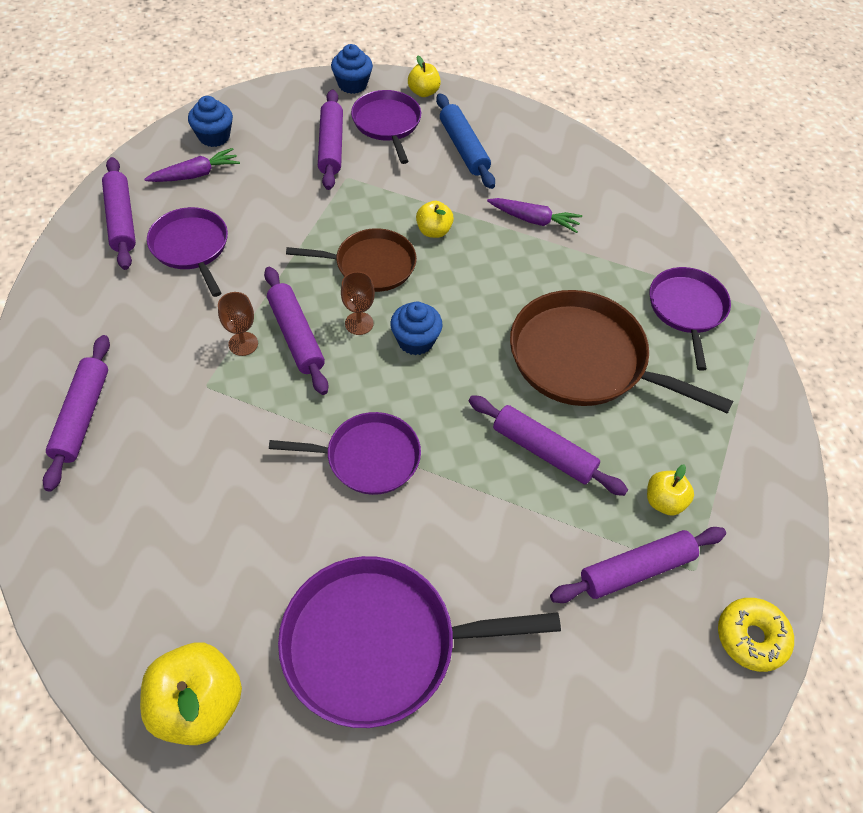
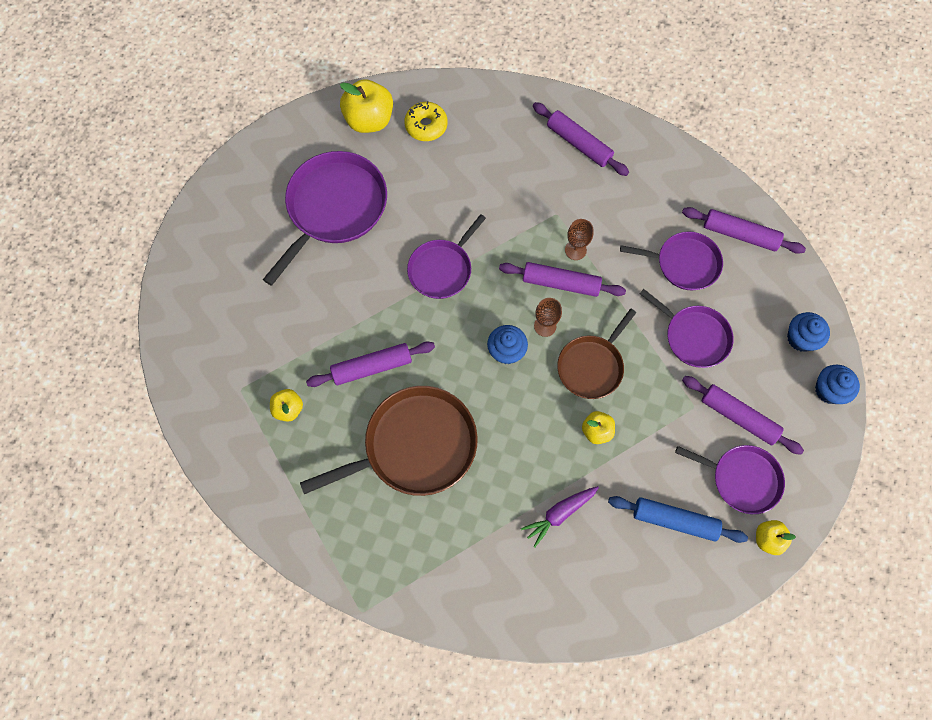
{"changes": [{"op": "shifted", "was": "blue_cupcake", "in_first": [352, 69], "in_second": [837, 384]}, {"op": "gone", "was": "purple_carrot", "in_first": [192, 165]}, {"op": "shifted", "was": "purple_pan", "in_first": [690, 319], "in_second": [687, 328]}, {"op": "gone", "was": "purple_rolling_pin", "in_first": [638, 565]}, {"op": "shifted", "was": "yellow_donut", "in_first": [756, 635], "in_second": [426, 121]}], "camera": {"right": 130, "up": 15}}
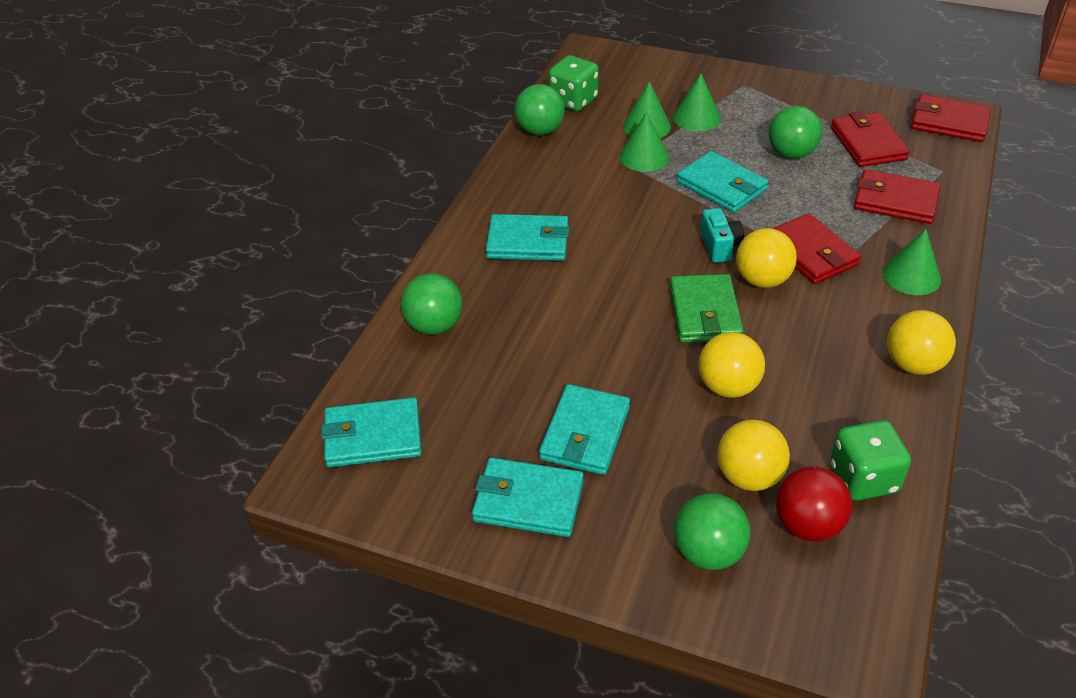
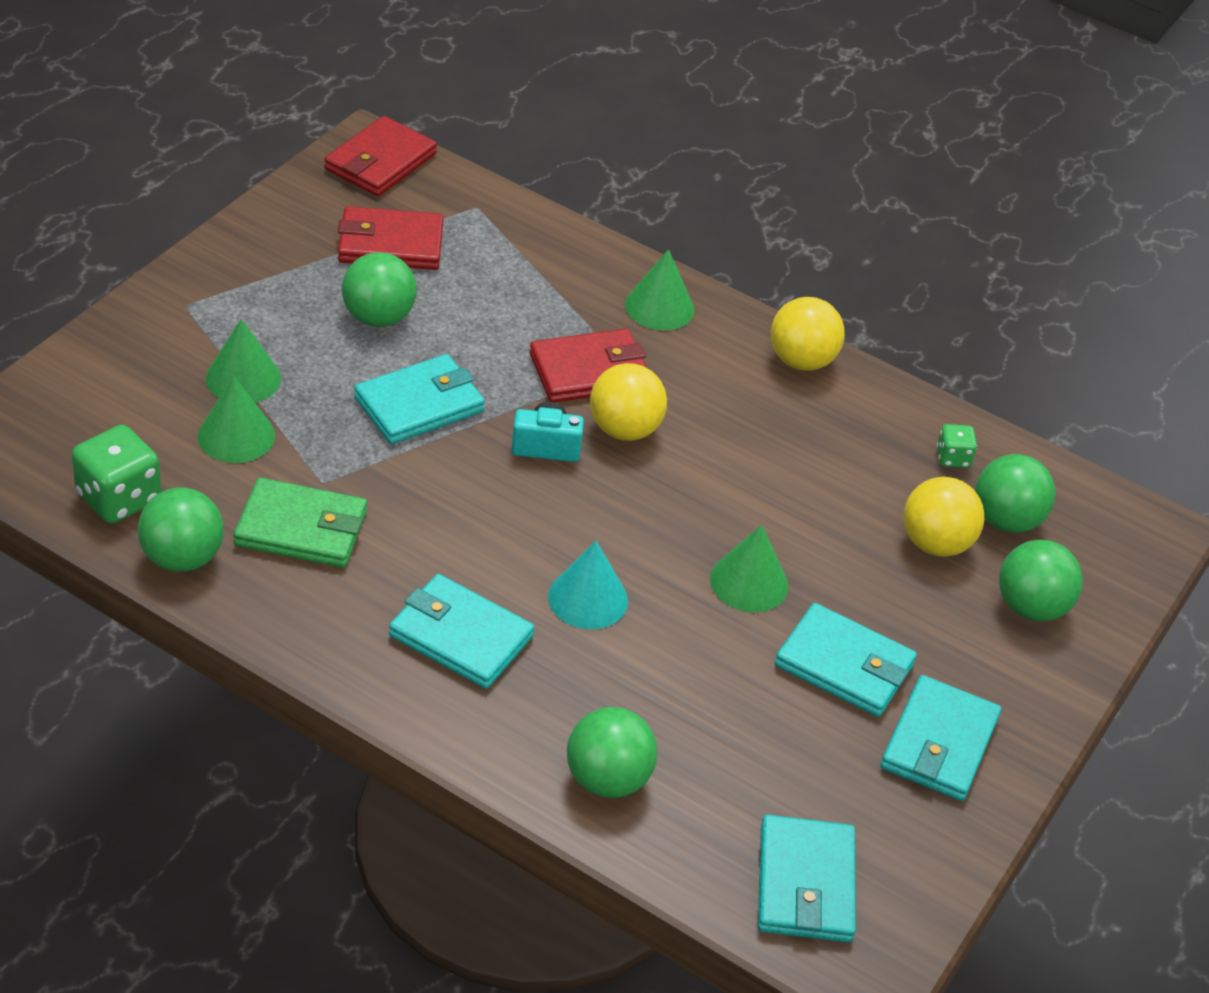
{"changes": [{"op": "shifted", "was": "green_cone", "in_first": [644, 142], "in_second": [749, 568]}, {"op": "gone", "was": "red_wallet", "in_first": [897, 196]}, {"op": "rotated", "was": "turquoise_wallet", "in_first": [527, 237], "in_second": [461, 631], "clockwise": -75}, {"op": "shifted", "was": "green_wallet", "in_first": [706, 308], "in_second": [300, 523]}, {"op": "gone", "was": "yellow_ball", "in_first": [731, 365]}, {"op": "scaled", "was": "green_dice", "in_first": [870, 460], "in_second": [957, 446], "ratio": 0.53}, {"op": "repainted", "was": "red_ball", "now": "green_ball", "in_first": [814, 504], "in_second": [1015, 493]}, {"op": "new", "now": "turquoise_cone", "in_second": [588, 585]}], "camera": {"right": -85, "up": 0}}
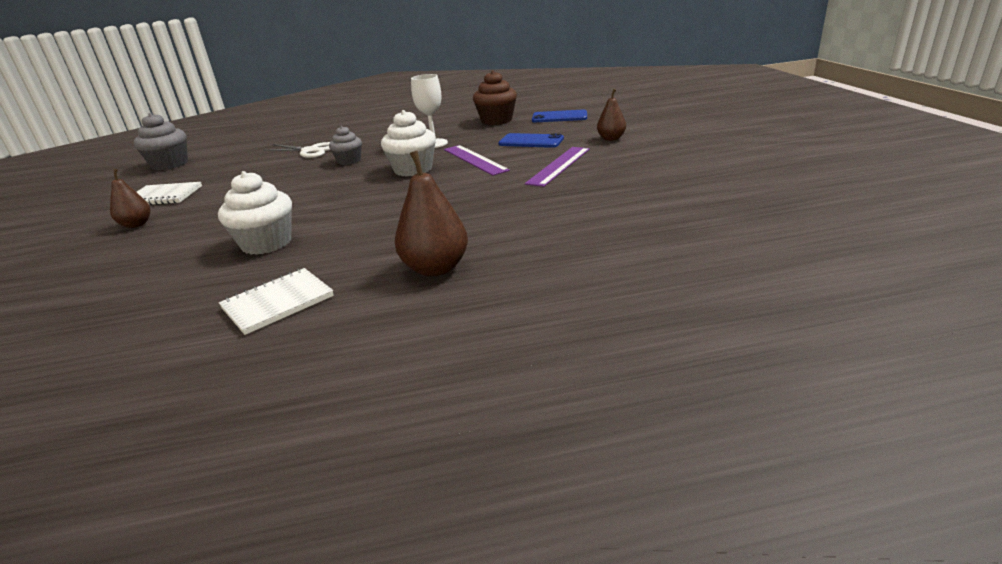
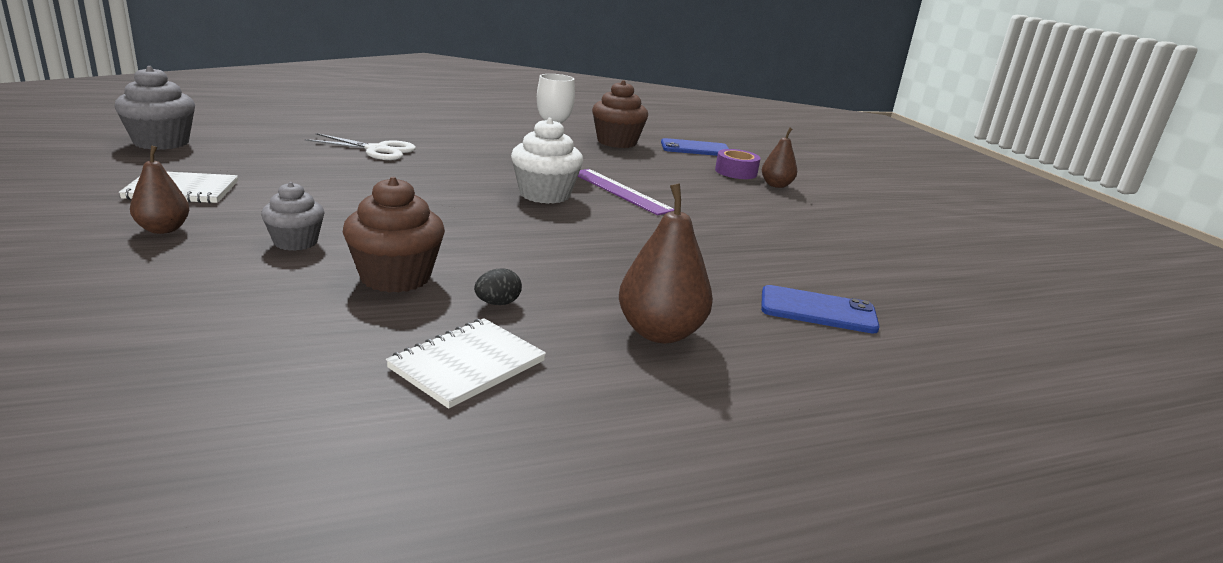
{"changes": [{"op": "shifted", "was": "grey_cupcake", "in_first": [345, 145], "in_second": [293, 216]}, {"op": "shifted", "was": "blue_phone", "in_first": [531, 140], "in_second": [820, 309]}, {"op": "gone", "was": "purple_ruler", "in_first": [557, 167]}, {"op": "repainted", "was": "white_cupcake", "now": "brown_cupcake", "in_first": [255, 213], "in_second": [394, 235]}, {"op": "new", "now": "purple_tape", "in_second": [738, 164]}, {"op": "new", "now": "black_egg", "in_second": [498, 286]}], "camera": {"right": -15, "up": -5}}
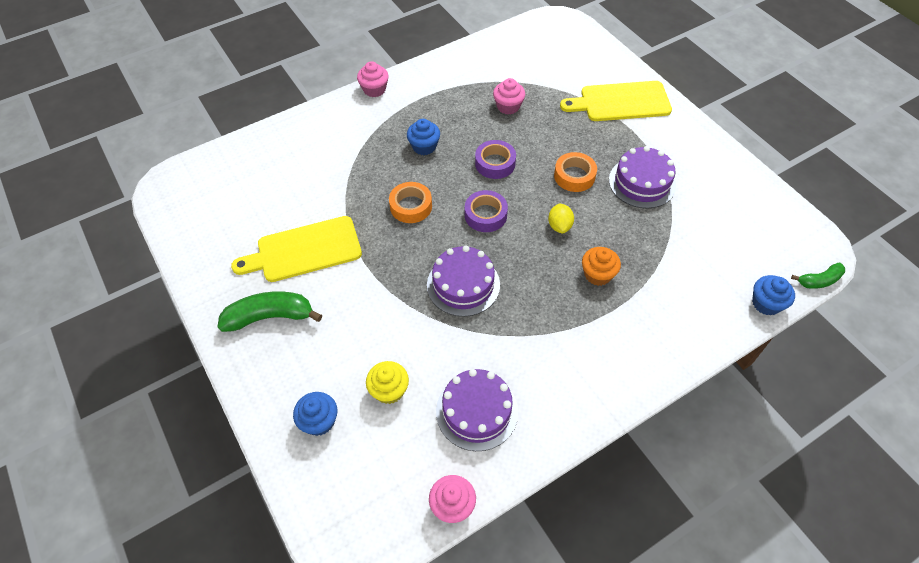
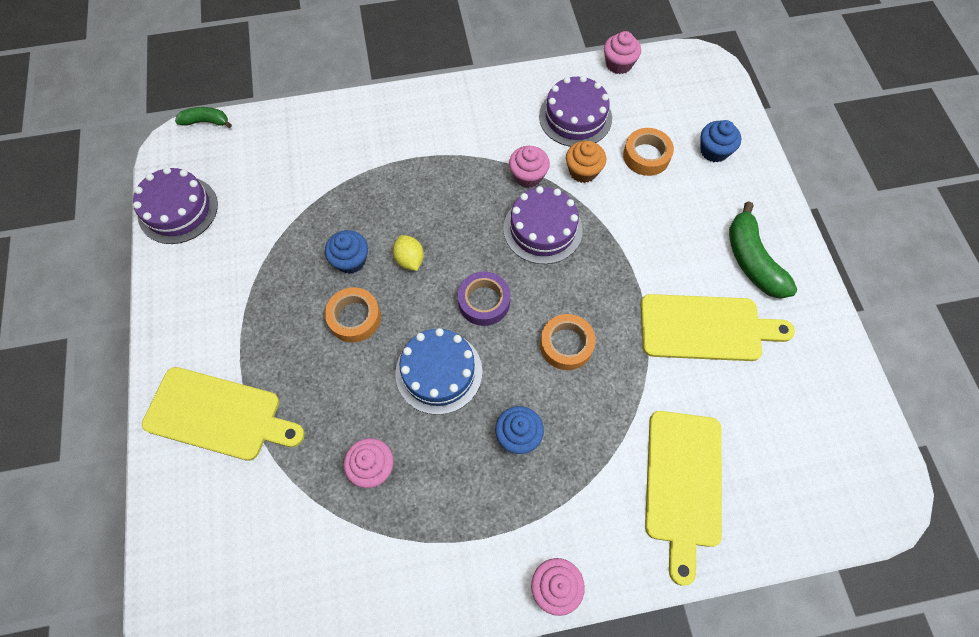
{"changes": [{"op": "swapped", "was": "purple_tape", "now": "blue_cake", "in_first": [495, 159], "in_second": [438, 371]}, {"op": "shifted", "was": "purple_cake", "in_first": [642, 177], "in_second": [175, 205]}, {"op": "rotated", "was": "yellow_lemon", "in_first": [561, 218], "in_second": [408, 253], "clockwise": -45}, {"op": "shifted", "was": "orange_cupcake", "in_first": [601, 266], "in_second": [586, 162]}, {"op": "shifted", "was": "blue_cupcake", "in_first": [773, 295], "in_second": [346, 252]}, {"op": "rotated", "was": "green_banana", "in_first": [269, 311], "in_second": [763, 250], "clockwise": 60}, {"op": "swapped", "was": "yellow_cupcake", "now": "orange_tape", "in_first": [387, 382], "in_second": [648, 152]}, {"op": "new", "now": "pink_cupcake", "in_second": [529, 167]}, {"op": "new", "now": "yellow_cutting_board", "in_second": [683, 498]}], "camera": {"right": -160, "up": 10}}
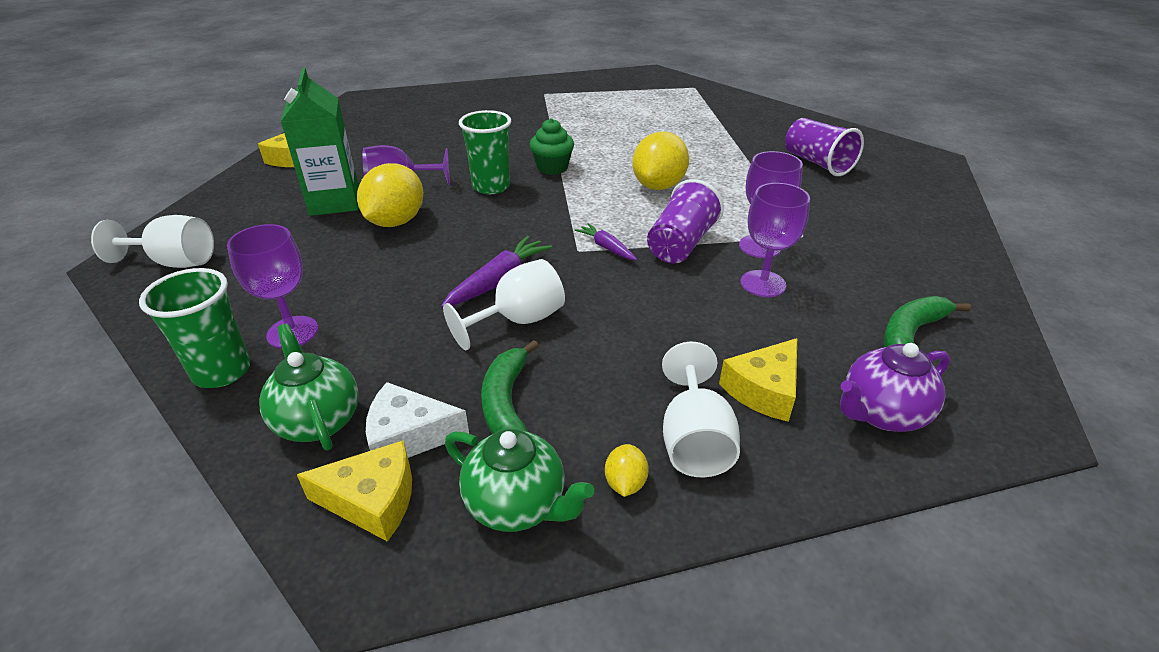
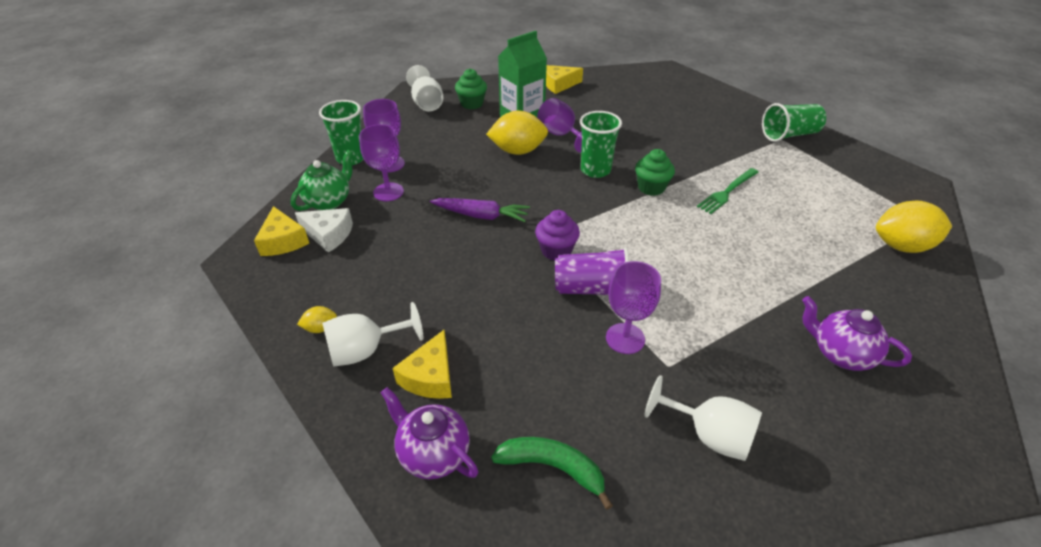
{"changes": [{"op": "swapped", "was": "purple_cup", "now": "purple_teapot", "in_first": [824, 147], "in_second": [857, 333]}, {"op": "shifted", "was": "yellow_lemon", "in_first": [660, 161], "in_second": [914, 226]}, {"op": "shifted", "was": "purple_goblet", "in_first": [775, 240], "in_second": [381, 162]}, {"op": "swapped", "was": "purple_carrot", "now": "purple_cupcake", "in_first": [606, 241], "in_second": [557, 235]}, {"op": "shifted", "was": "white_goblet", "in_first": [504, 304], "in_second": [703, 418]}, {"op": "rotated", "was": "yellow_cheese", "in_first": [758, 380], "in_second": [422, 364], "clockwise": -90}, {"op": "gone", "was": "green_banana", "in_first": [510, 387]}, {"op": "rotated", "was": "white_cheese", "in_first": [417, 420], "in_second": [324, 230], "clockwise": 135}, {"op": "gone", "was": "green_teapot", "in_first": [519, 480]}, {"op": "new", "now": "green_cupcake", "in_second": [471, 89]}, {"op": "new", "now": "green_cup", "in_second": [794, 122]}, {"op": "new", "now": "green_fork", "in_second": [728, 191]}], "camera": {"right": 65, "up": 5}}
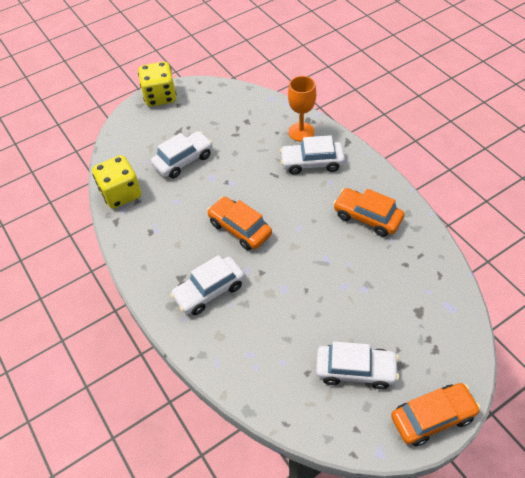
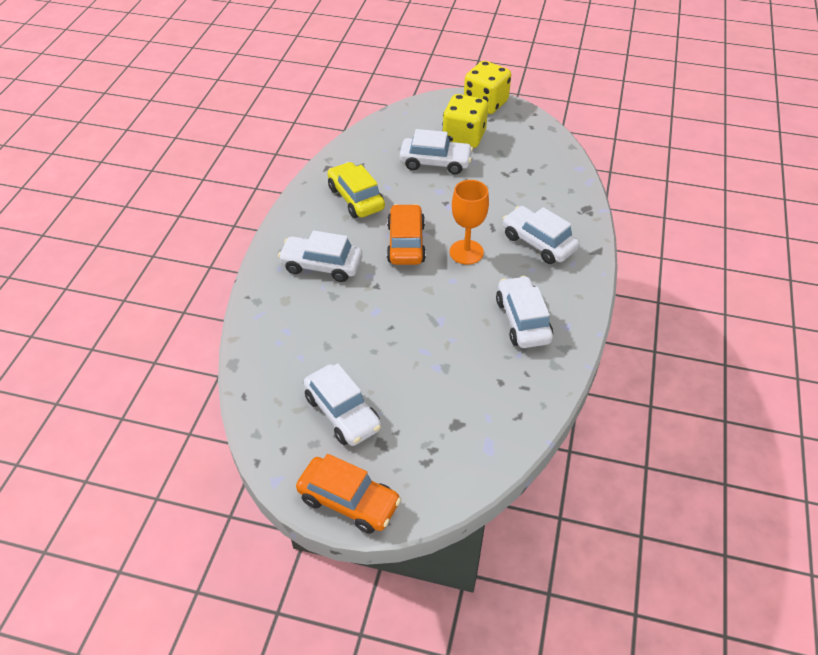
{"changes": [{"op": "shifted", "was": "orange_goblet", "in_first": [302, 109], "in_second": [469, 222]}, {"op": "shifted", "was": "yellow_dice", "in_first": [116, 182], "in_second": [465, 121]}, {"op": "repainted", "was": "orange_car", "now": "white_car", "in_first": [368, 212], "in_second": [524, 312]}, {"op": "new", "now": "yellow_car", "in_second": [356, 190]}], "camera": {"right": 45, "up": -5}}
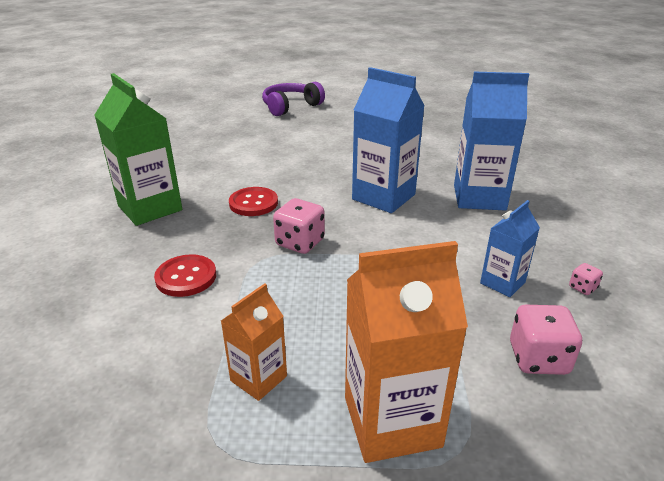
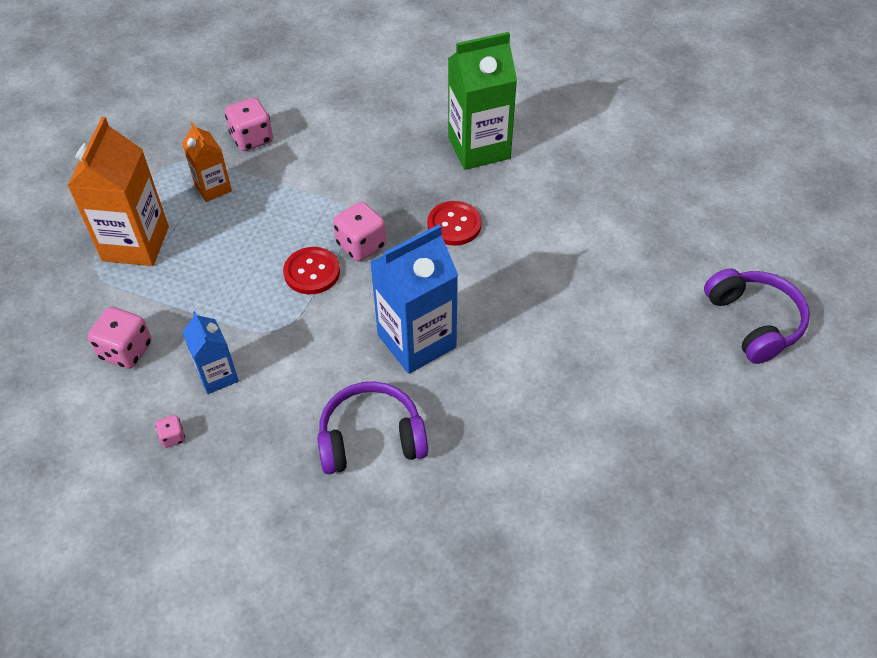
{"changes": [{"op": "swapped", "was": "blue_carton", "now": "purple_headphones", "in_first": [491, 141], "in_second": [372, 427]}, {"op": "shifted", "was": "red_button", "in_first": [185, 275], "in_second": [311, 270]}, {"op": "new", "now": "pink_dice", "in_second": [249, 124]}], "camera": {"right": 110, "up": 20}}
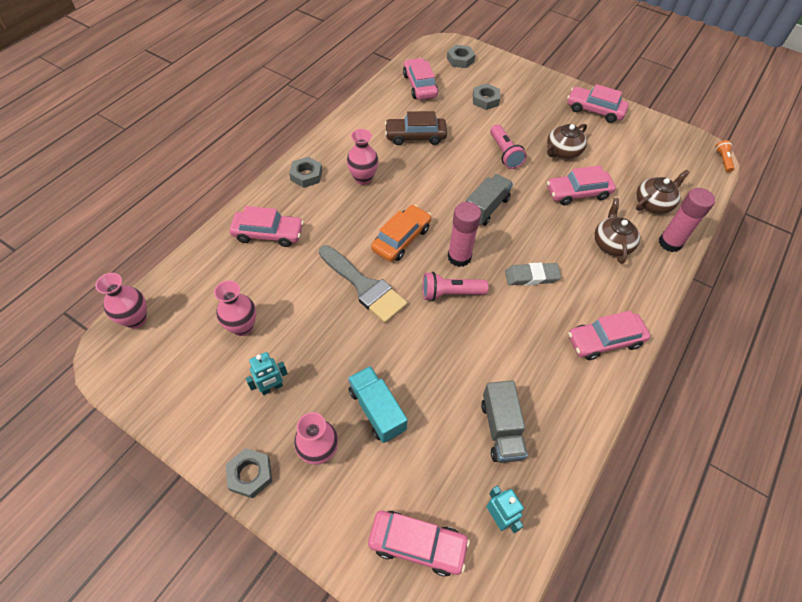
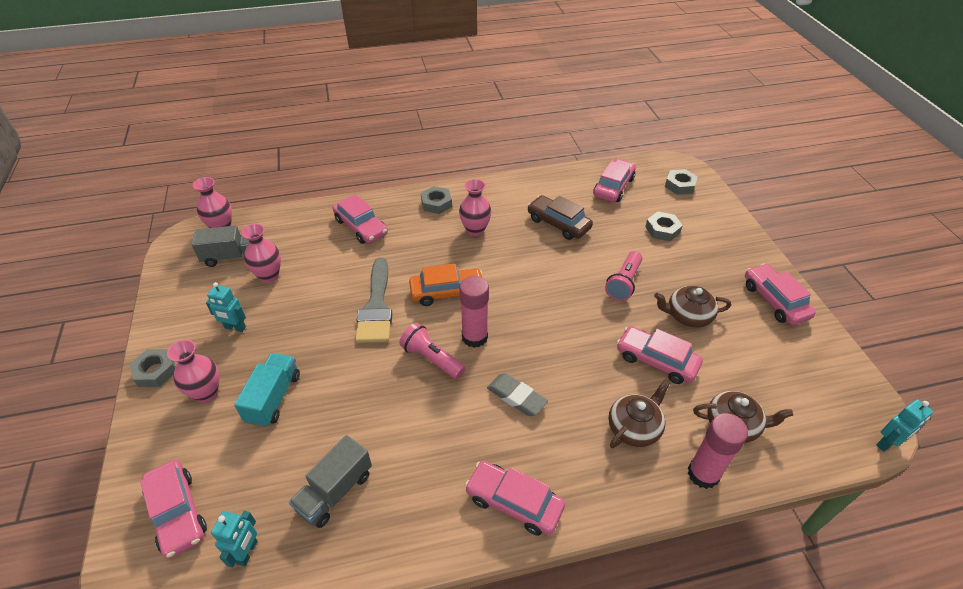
{"changes": [{"op": "swapped", "was": "orange_flashlight", "now": "turquoise_robot", "in_first": [725, 156], "in_second": [904, 425]}, {"op": "shifted", "was": "grey_truck", "in_first": [489, 200], "in_second": [220, 246]}], "camera": {"right": 45, "up": -10}}
